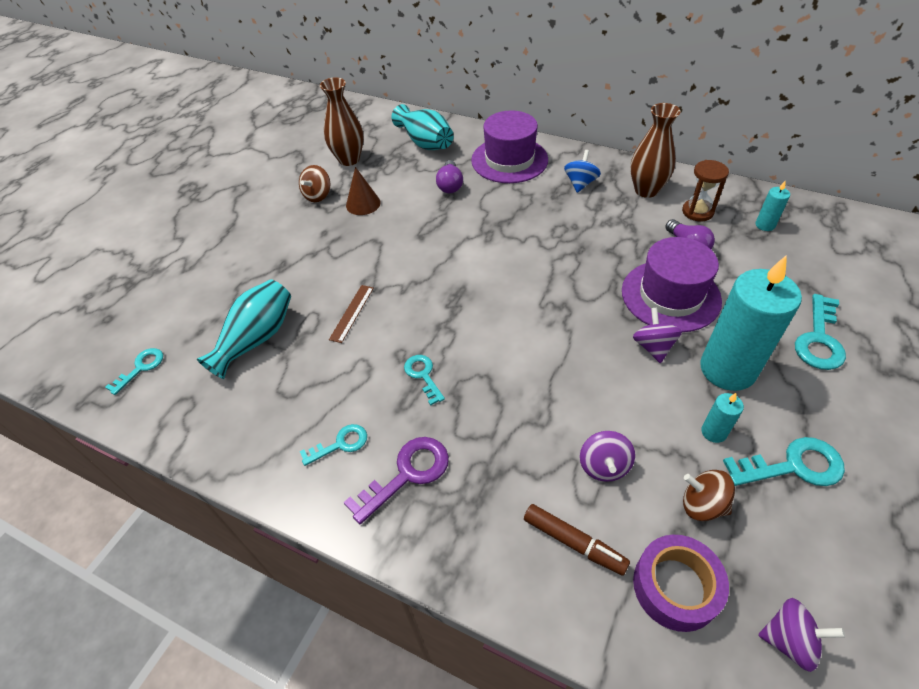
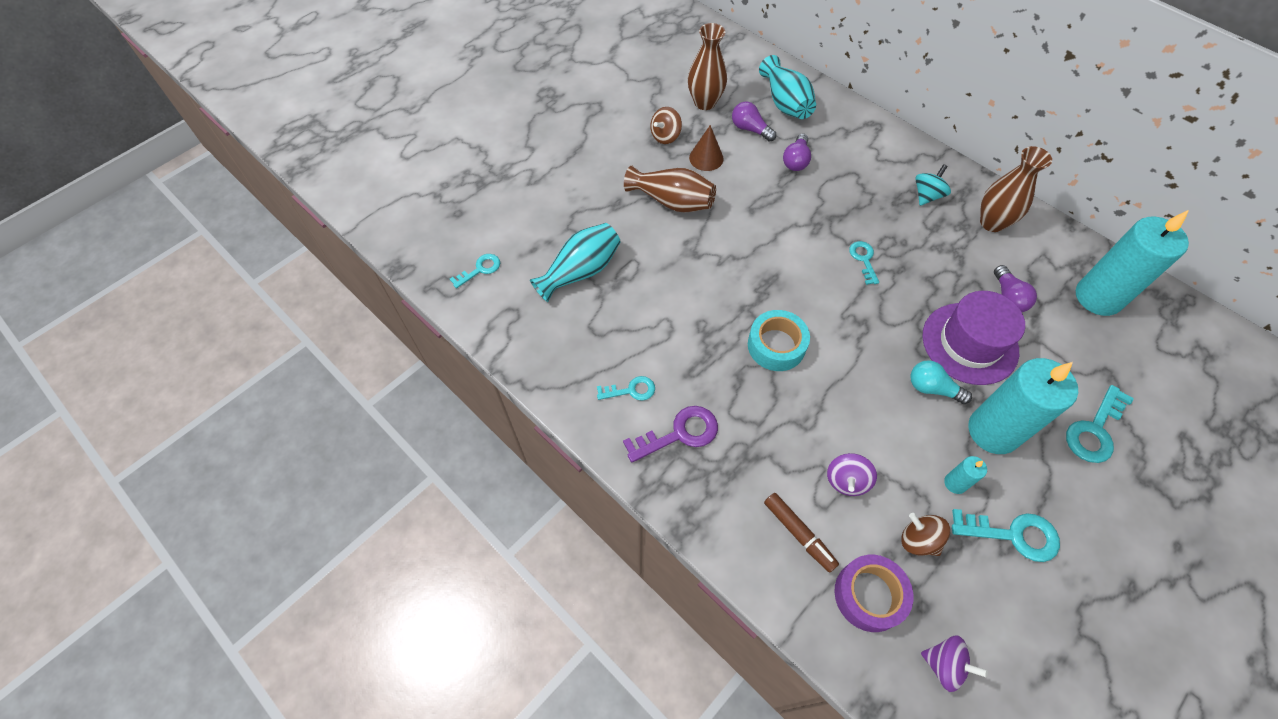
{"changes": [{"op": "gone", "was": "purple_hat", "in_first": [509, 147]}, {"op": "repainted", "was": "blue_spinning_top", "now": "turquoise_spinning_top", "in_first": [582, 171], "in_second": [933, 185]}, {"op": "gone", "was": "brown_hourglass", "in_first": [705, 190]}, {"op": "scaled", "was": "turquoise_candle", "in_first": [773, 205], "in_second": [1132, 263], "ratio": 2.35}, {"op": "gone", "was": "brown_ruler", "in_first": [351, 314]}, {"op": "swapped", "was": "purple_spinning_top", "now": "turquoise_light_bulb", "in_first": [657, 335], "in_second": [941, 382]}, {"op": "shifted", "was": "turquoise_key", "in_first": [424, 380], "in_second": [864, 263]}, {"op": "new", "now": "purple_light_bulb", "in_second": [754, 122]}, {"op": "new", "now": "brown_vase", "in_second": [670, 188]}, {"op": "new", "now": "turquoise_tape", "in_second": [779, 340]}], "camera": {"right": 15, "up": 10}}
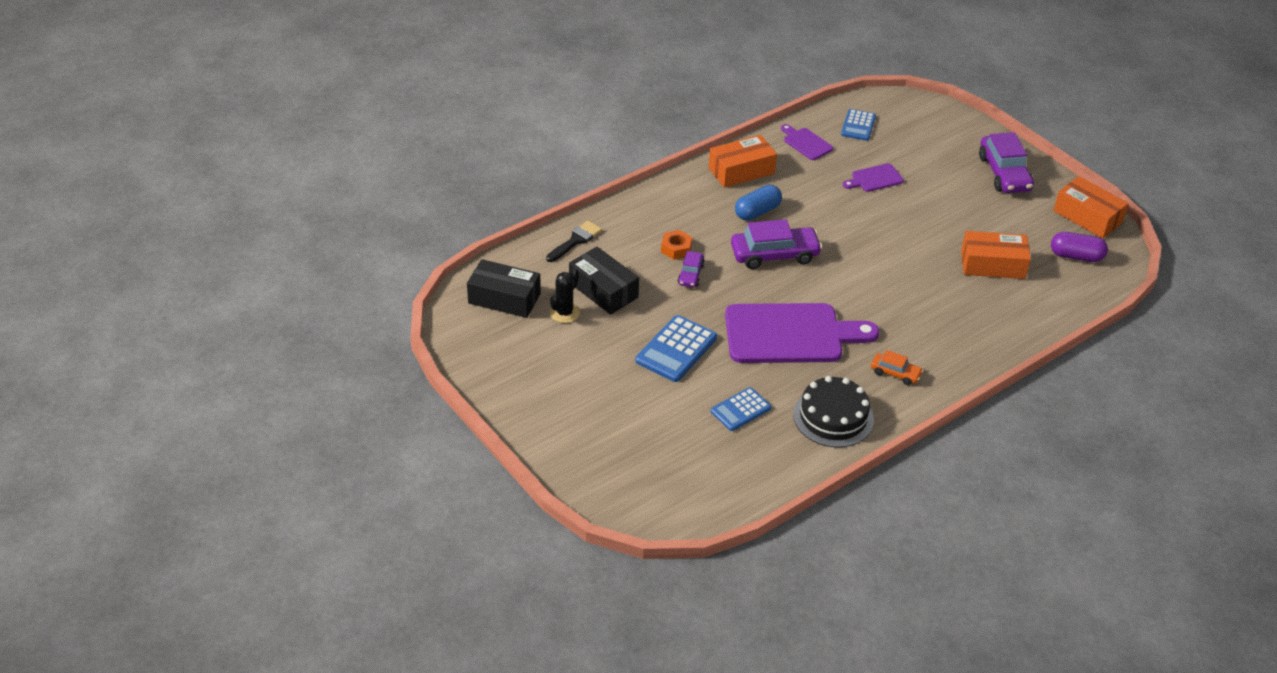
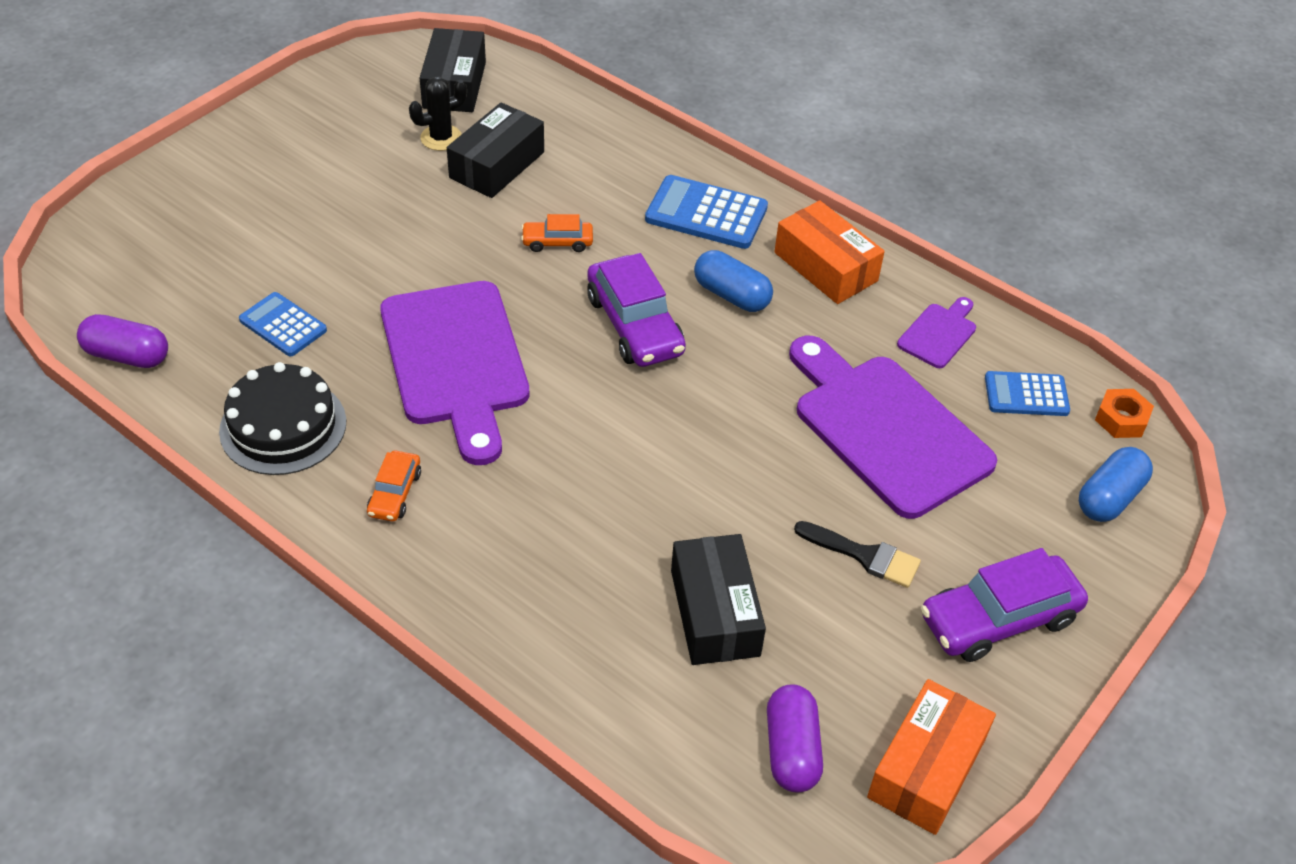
{"changes": [{"op": "scaled", "was": "purple_cutting_board", "in_first": [873, 177], "in_second": [893, 427], "ratio": 2.22}, {"op": "shifted", "was": "black_brush", "in_first": [574, 241], "in_second": [857, 554]}, {"op": "shifted", "was": "orange_nut", "in_first": [676, 245], "in_second": [1124, 413]}, {"op": "repainted", "was": "orange_box", "now": "black_box", "in_first": [996, 255], "in_second": [718, 599]}, {"op": "repainted", "was": "purple_car", "now": "orange_car", "in_first": [691, 269], "in_second": [557, 233]}, {"op": "rotated", "was": "black_cactus", "in_first": [565, 295], "in_second": [438, 114], "clockwise": -45}, {"op": "shifted", "was": "blue_calculator", "in_first": [676, 348], "in_second": [706, 212]}, {"op": "new", "now": "purple_capsule", "in_second": [122, 341]}, {"op": "new", "now": "blue_capsule", "in_second": [1116, 484]}], "camera": {"right": 75, "up": 5}}
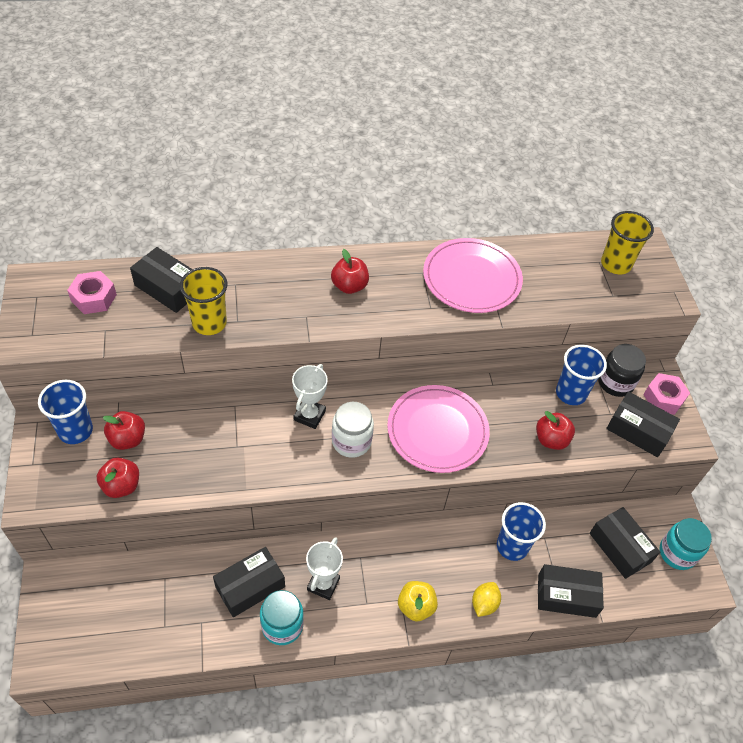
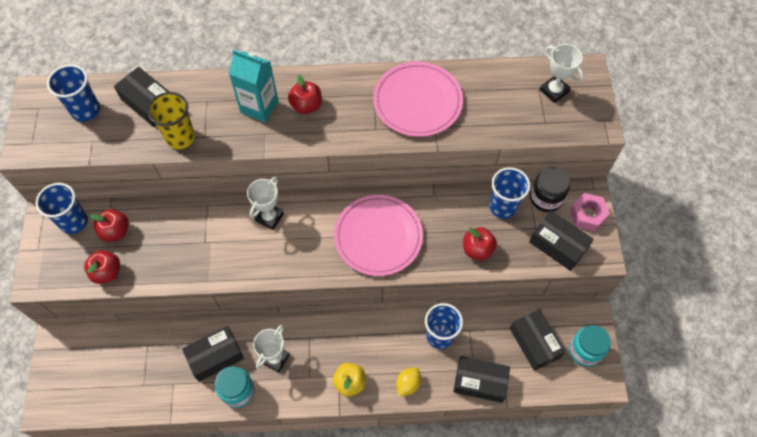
{"changes": [{"op": "swapped", "was": "yellow_cup", "now": "white_trophy", "in_first": [627, 242], "in_second": [562, 73]}, {"op": "swapped", "was": "pink_nut", "now": "blue_cup", "in_first": [92, 292], "in_second": [73, 93]}, {"op": "gone", "was": "white_jar", "in_first": [353, 430]}, {"op": "new", "now": "turquoise_carton", "in_second": [253, 85]}], "camera": {"right": 10, "up": 10}}
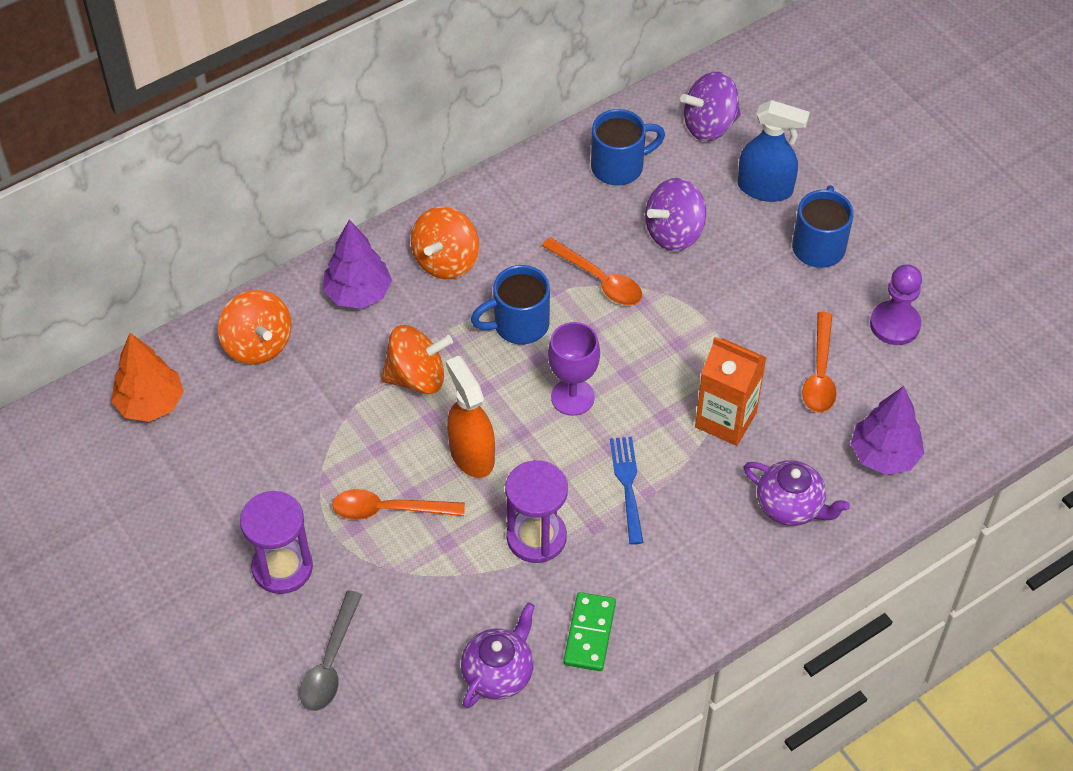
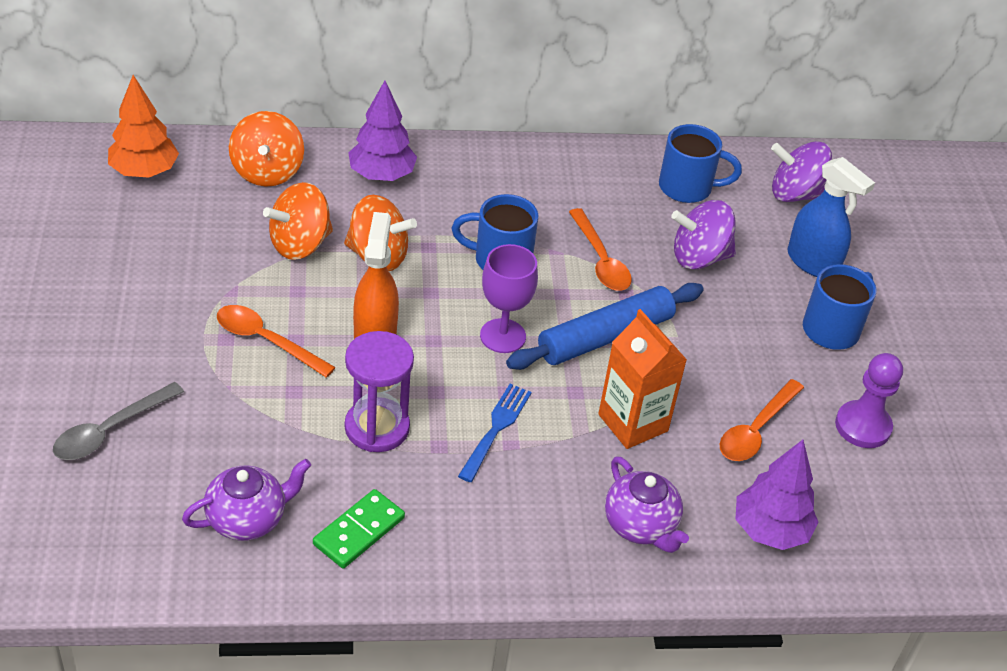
{"changes": [{"op": "shifted", "was": "orange_spinning_top", "in_first": [445, 243], "in_second": [298, 221]}, {"op": "gone", "was": "purple_hourglass", "in_first": [276, 542]}, {"op": "new", "now": "blue_rolling_pin", "in_second": [605, 326]}], "camera": {"right": 25, "up": -10}}
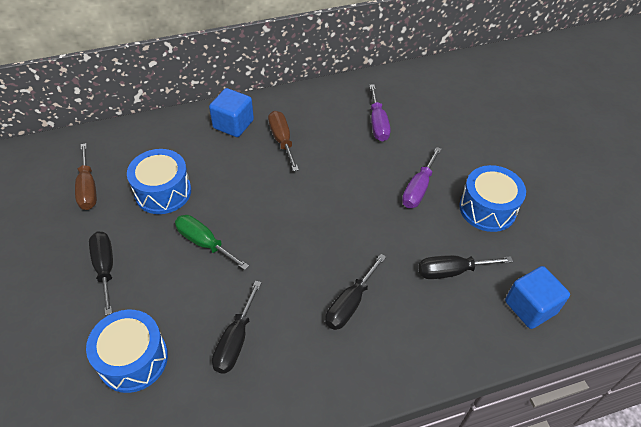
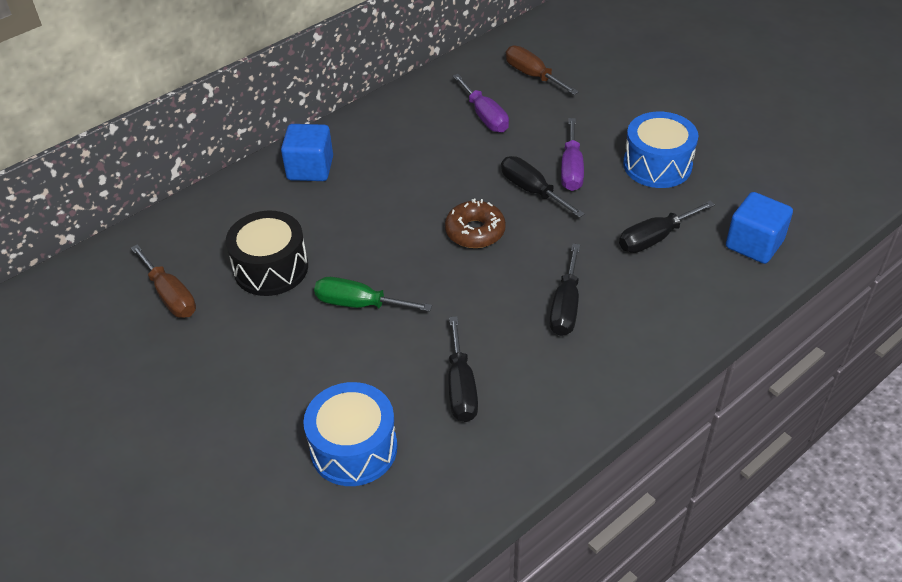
{"changes": [{"op": "shifted", "was": "brown_screwdriver", "in_first": [283, 141], "in_second": [542, 70]}, {"op": "repainted", "was": "blue_drum", "now": "black_drum", "in_first": [159, 181], "in_second": [266, 253]}, {"op": "shifted", "was": "black_screwdriver", "in_first": [101, 273], "in_second": [543, 187]}, {"op": "new", "now": "brown_donut", "in_second": [475, 223]}], "camera": {"right": -20, "up": -5}}
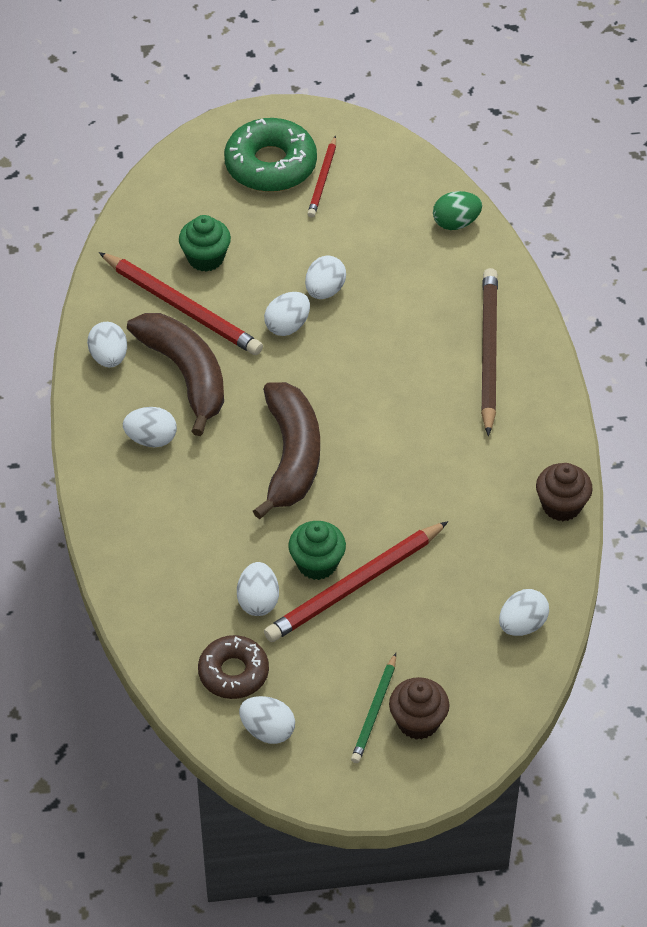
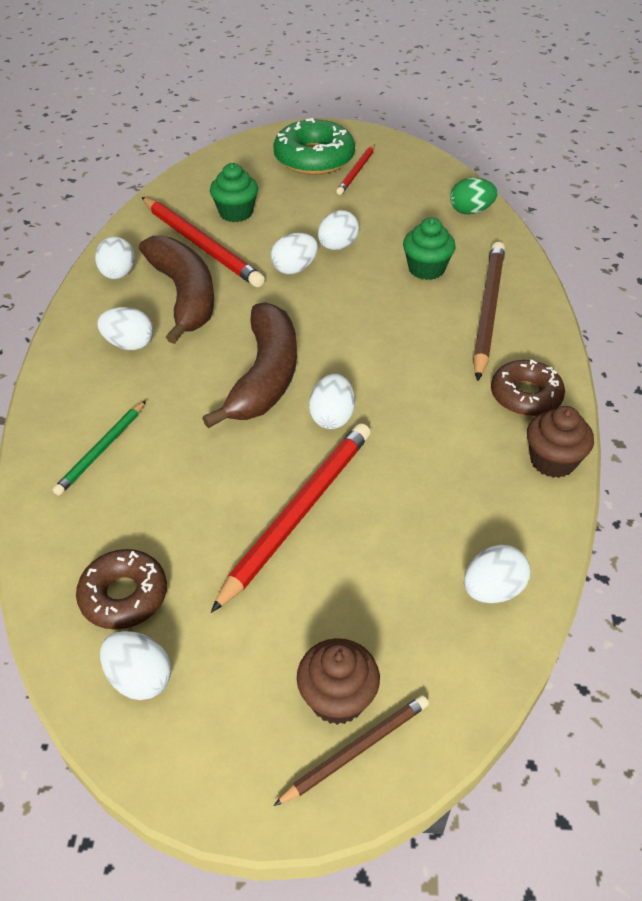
{"changes": [{"op": "rotated", "was": "red_pencil", "in_first": [356, 581], "in_second": [291, 518], "clockwise": 150}, {"op": "shifted", "was": "green_cupcake", "in_first": [317, 550], "in_second": [429, 249]}, {"op": "shifted", "was": "white_egg", "in_first": [258, 589], "in_second": [332, 401]}, {"op": "shifted", "was": "green_pencil", "in_first": [373, 708], "in_second": [99, 448]}, {"op": "new", "now": "brown_donut", "in_second": [528, 387]}, {"op": "new", "now": "brown_pencil", "in_second": [351, 750]}], "camera": {"right": 10, "up": -5}}
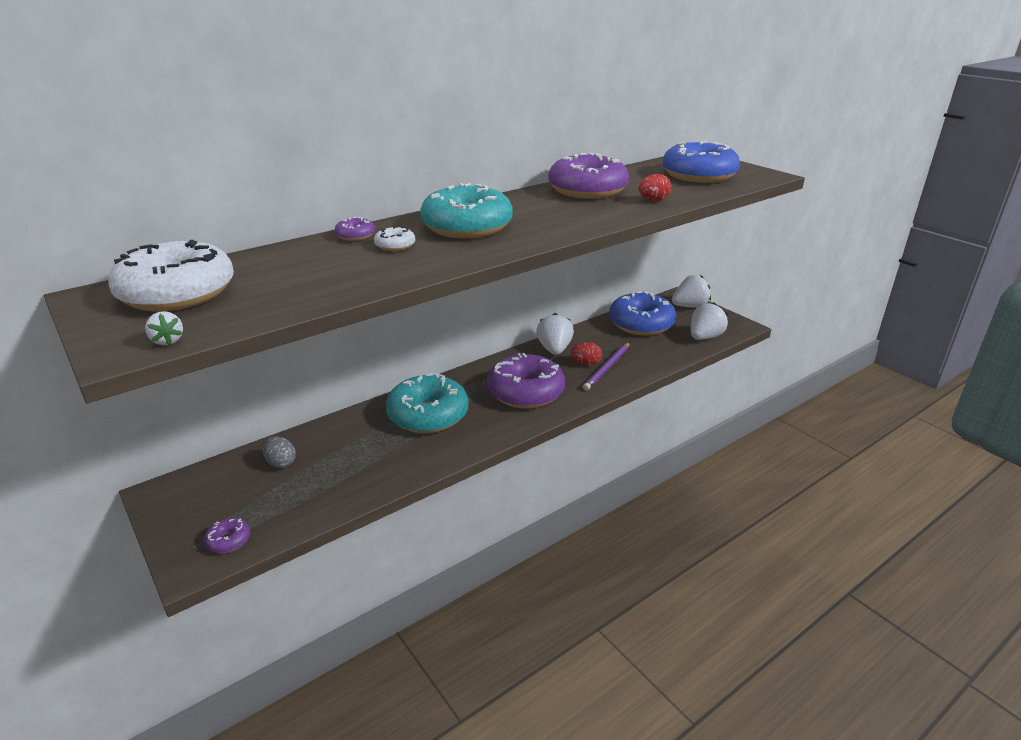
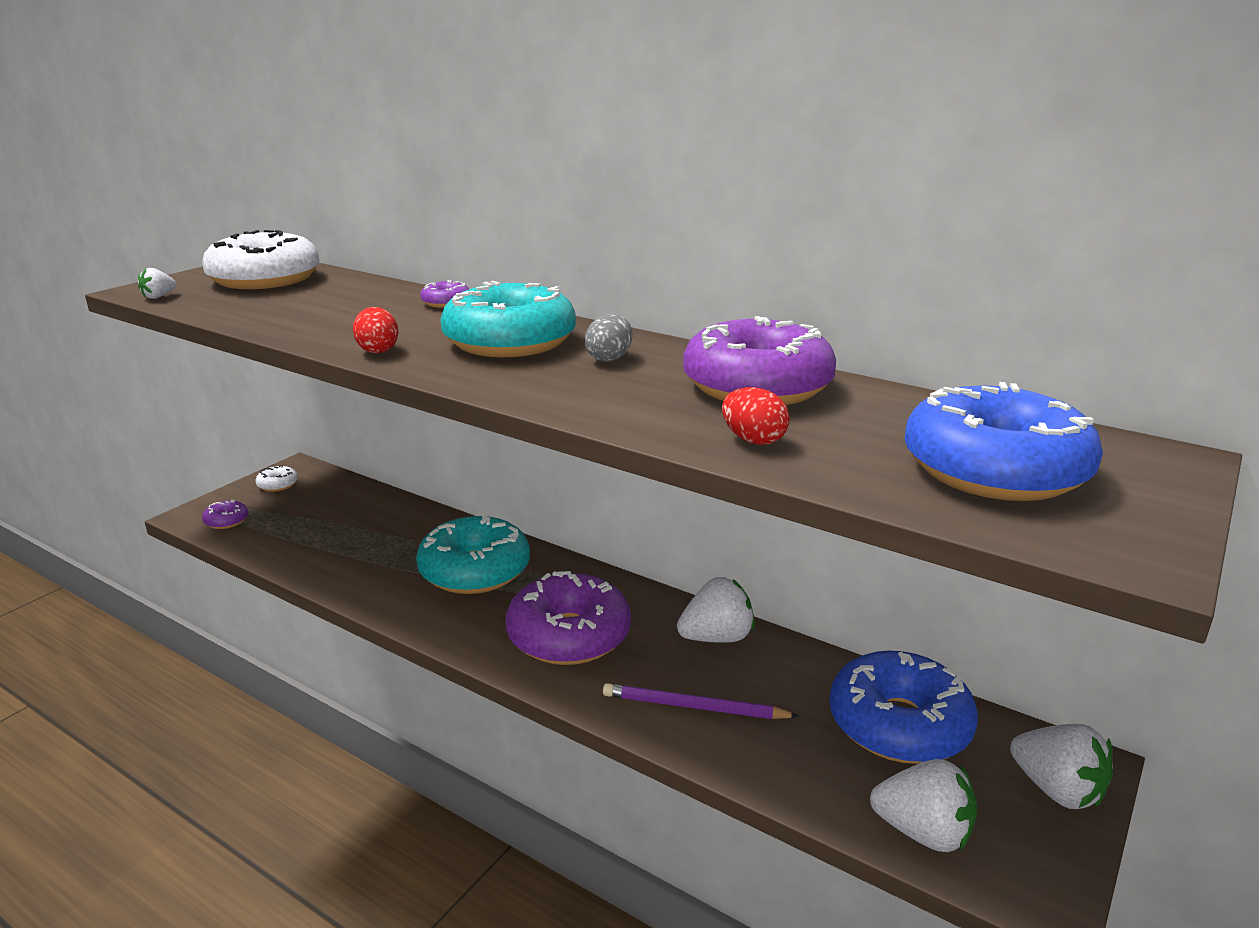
{"changes": [{"op": "shifted", "was": "white_donut", "in_first": [394, 238], "in_second": [276, 478]}, {"op": "shifted", "was": "red_egg", "in_first": [586, 353], "in_second": [375, 330]}, {"op": "shifted", "was": "grey_egg", "in_first": [279, 452], "in_second": [609, 338]}], "camera": {"right": 70, "up": -5}}
